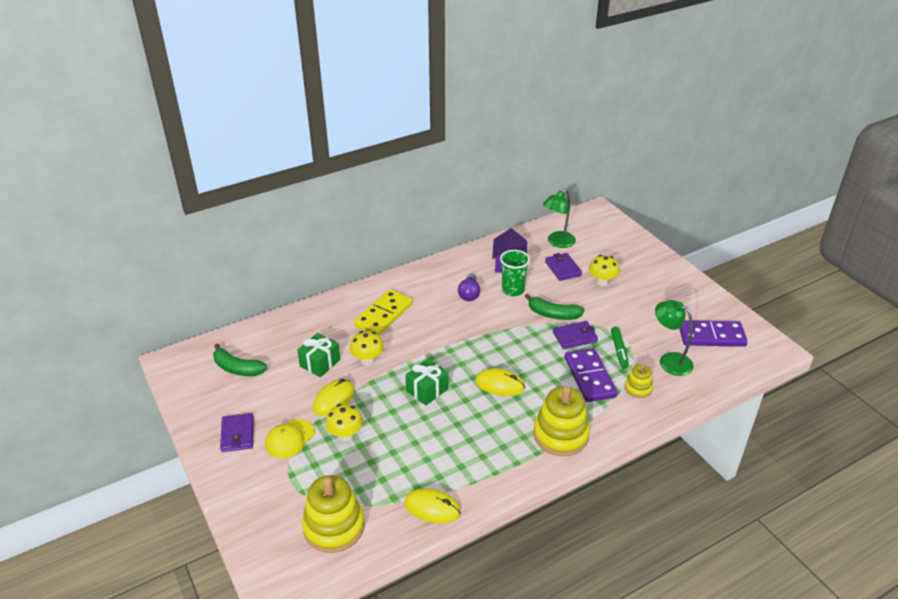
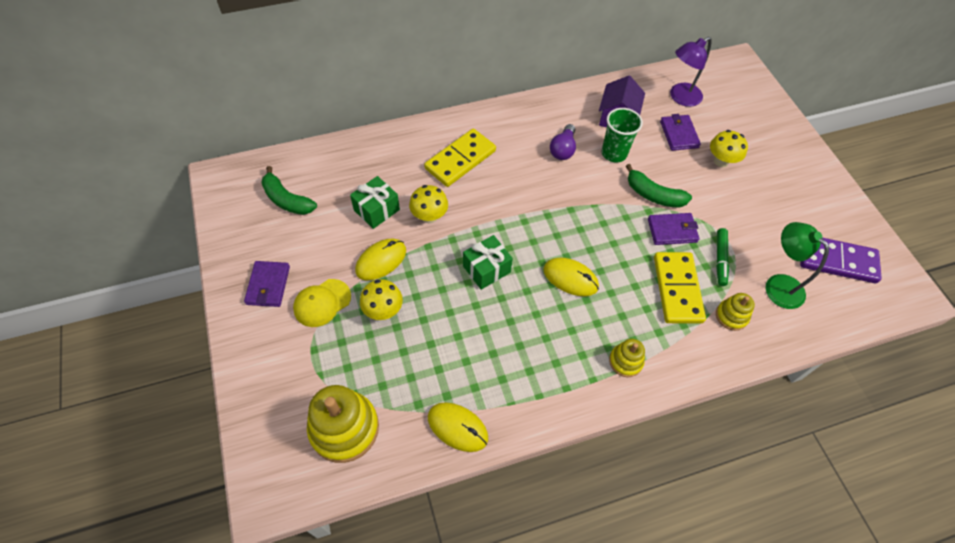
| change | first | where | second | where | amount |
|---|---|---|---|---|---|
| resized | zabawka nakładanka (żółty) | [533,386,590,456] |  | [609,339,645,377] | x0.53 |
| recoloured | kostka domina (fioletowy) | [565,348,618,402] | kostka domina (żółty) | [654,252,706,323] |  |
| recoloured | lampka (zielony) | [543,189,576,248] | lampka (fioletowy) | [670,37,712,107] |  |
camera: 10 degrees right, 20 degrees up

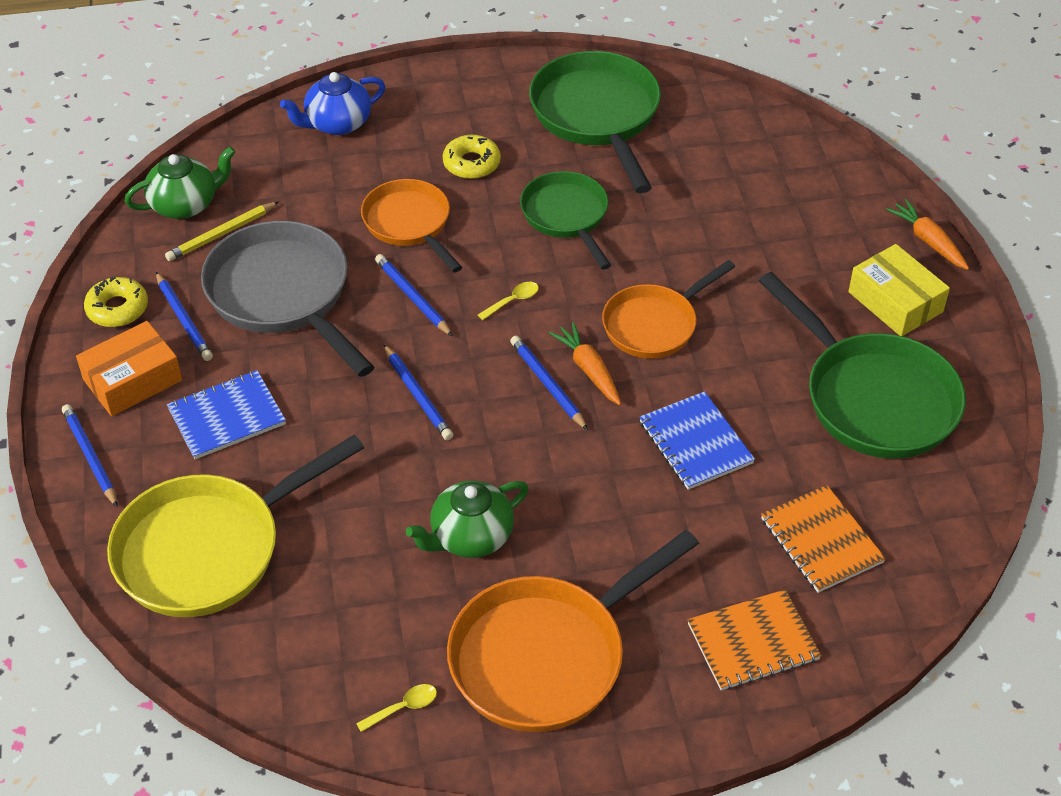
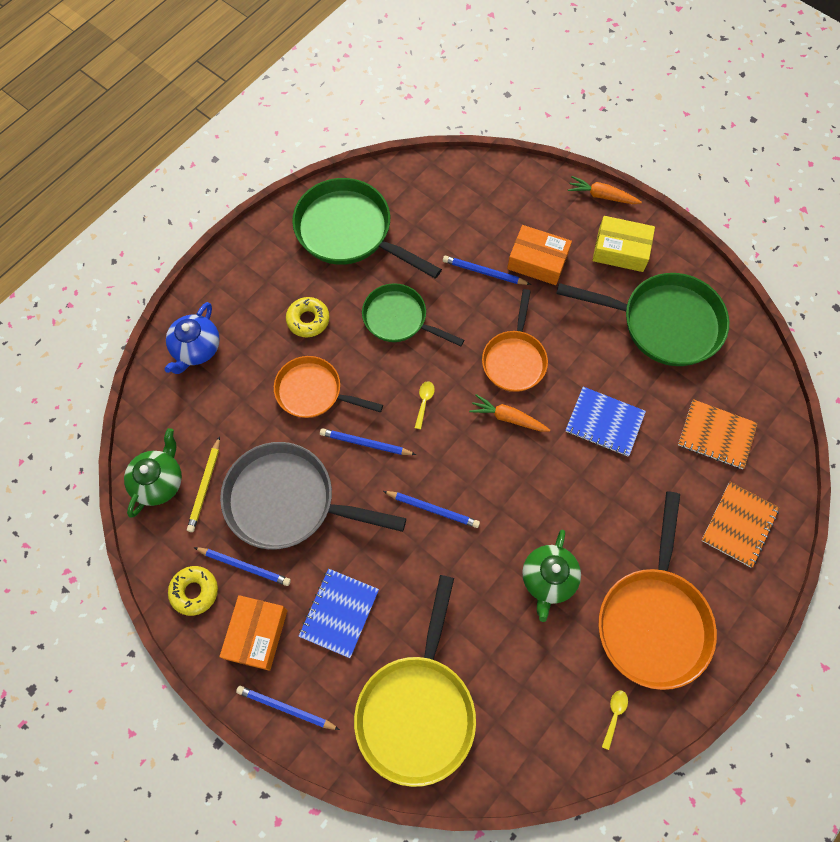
| change | first | where | second | where | amount |
|---|---|---|---|---|---|
| moved | ołówek (niebieski) | [510,336,588,430] |  | [443,255,531,285] |  |
| added |  |  | pudełko (pomarańczowy) | [507,225,572,285] |  |
camera: 40 degrees left, 20 degrees up

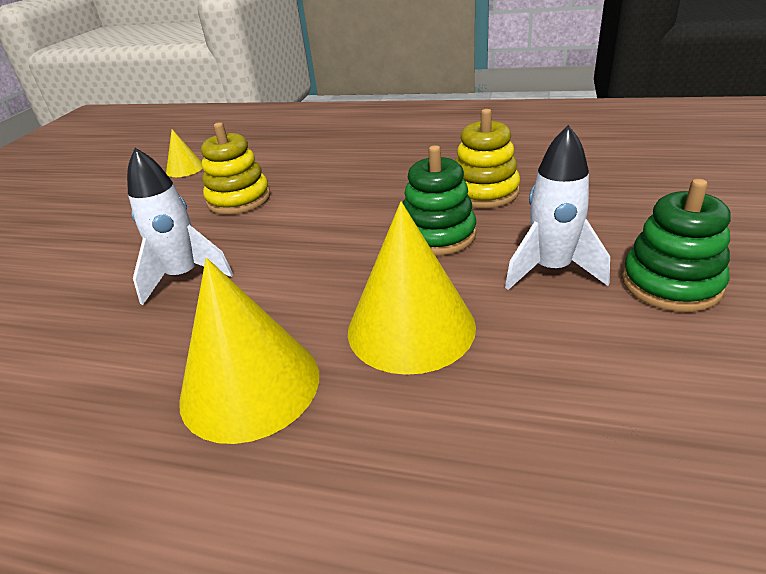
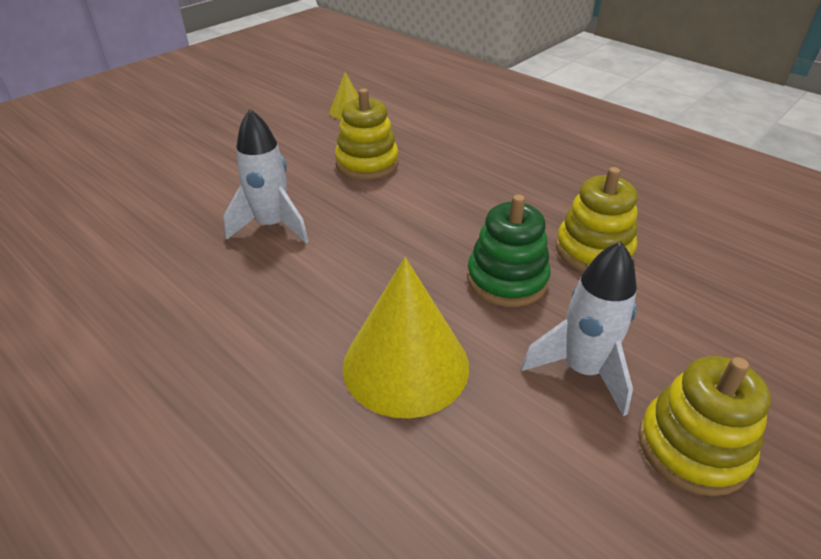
| change | first | where | second | where | amount |
|---|---|---|---|---|---|
| recoloured | zabawka nakładanka (zielony) | [622,179,731,312] | zabawka nakładanka (żółty) | [638,356,771,496] |  |
| removed | stożek (żółty) | [179,258,319,444] |  |  |  |
camera: 25 degrees right, 5 degrees up

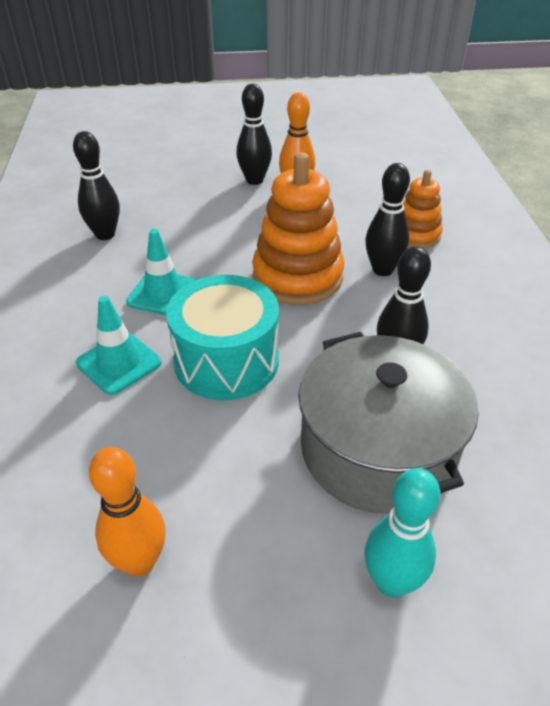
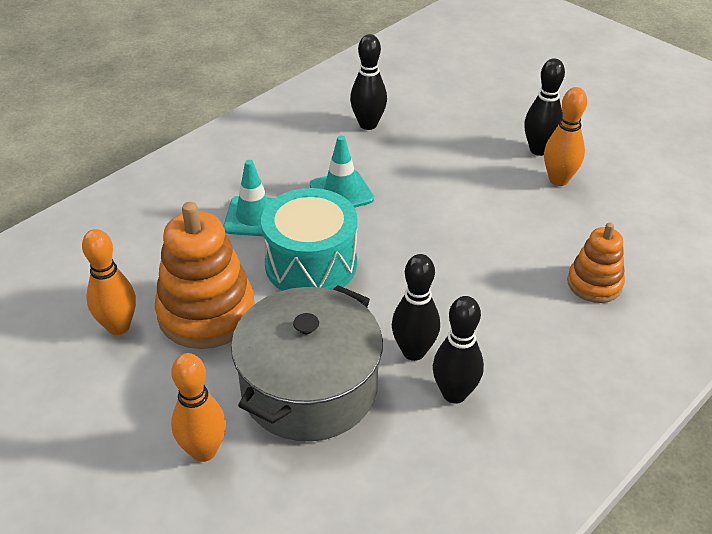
| change | first | where | second | where | amount |
|---|---|---|---|---|---|
| moved | zabawka nakładanka (pomarańczowy) | [252,152,344,305] |  | [155,202,255,349] |  |
| recoloured | kręgiel (turkusowy) | [364,468,441,597] | kręgiel (pomarańczowy) | [171,353,226,462] |  |
| moved | kręgiel (czarny) | [365,163,410,276] |  | [433,296,484,404] |  |
camera: 50 degrees right, 0 degrees up

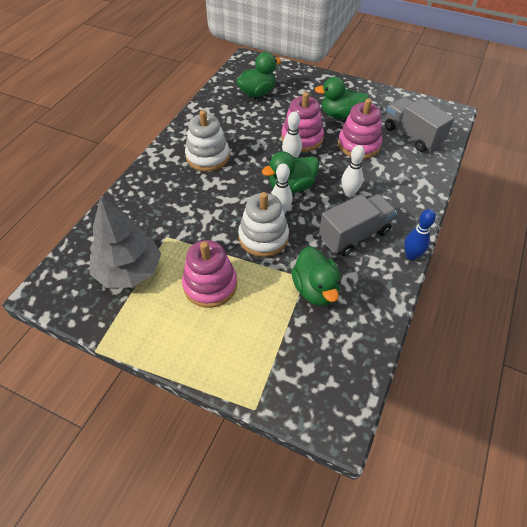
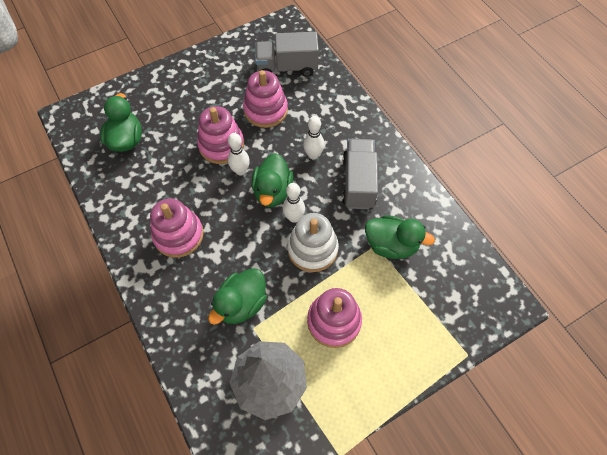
| change | first | where | second | where | amount |
|---|---|---|---|---|---|
| recoloured | zabawka nakładanka (biały) | [185,110,230,171] | zabawka nakładanka (różowy) | [150,199,204,258] |  |
| moved | kaczka (zielony) | [314,77,369,119] |  | [208,268,267,325] |  |
| removed | kręgiel (niebieski) | [404,209,436,260] |  |  |  |
camera: 55 degrees left, 10 degrees up

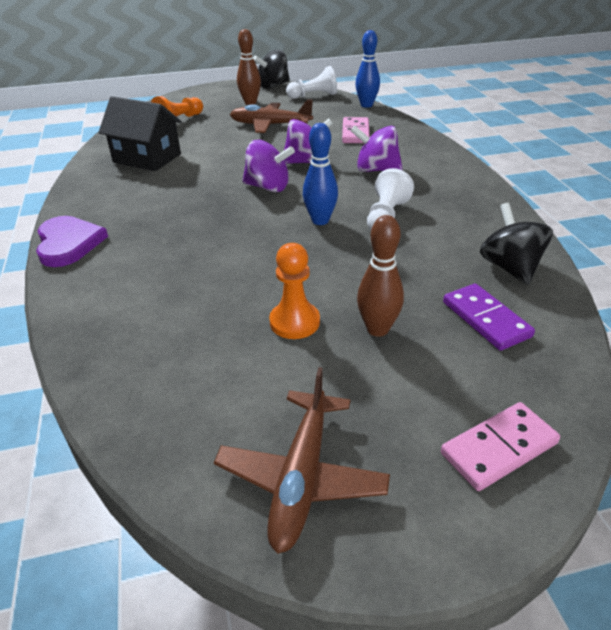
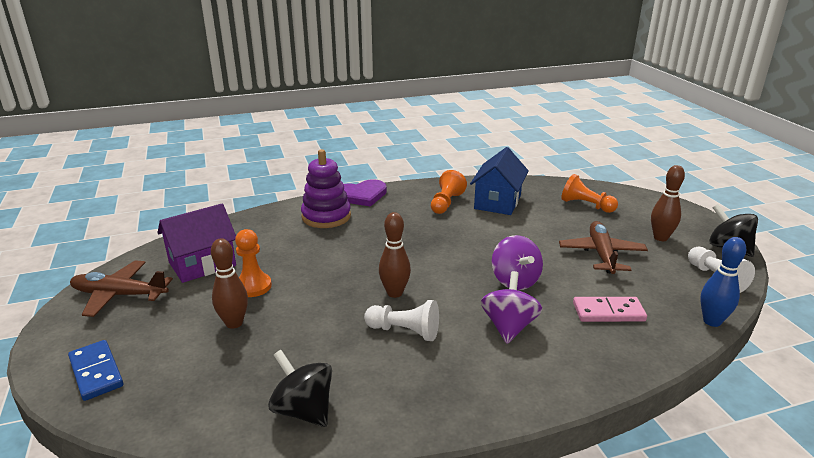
| change | first | where | second | where | amount |
|---|---|---|---|---|---|
| recoloured | kostka domina (różowy) | [441,402,560,491] | kostka domina (niebieski) | [68,340,123,401] |  |
| added |  |  | domek (fioletowy) | [157,204,236,283] |  |
| turned | bączek (czarny) | [480,203,553,285] |  | [268,350,332,427] | 120 degrees counterclockwise |
| added |  |  | zabawka nakładanka (fioletowy) | [301,149,351,228] |  |
| recoloured | kręgiel (niebieski) | [303,123,338,225] | kręgiel (brązowy) | [379,212,411,298] |  |
| added |  |  | pionek (pomarańczowy) | [431,170,467,214] |  |
| recoloured | domek (czarny) | [98,96,182,171] | domek (niebieski) | [470,147,529,215] |  |
| removed | bączek (fioletowy) | [242,140,295,192] |  |  |  |
| removed | kostka domina (fioletowy) | [443,283,535,351] |  |  |  |
camera: 85 degrees right, 10 degrees down

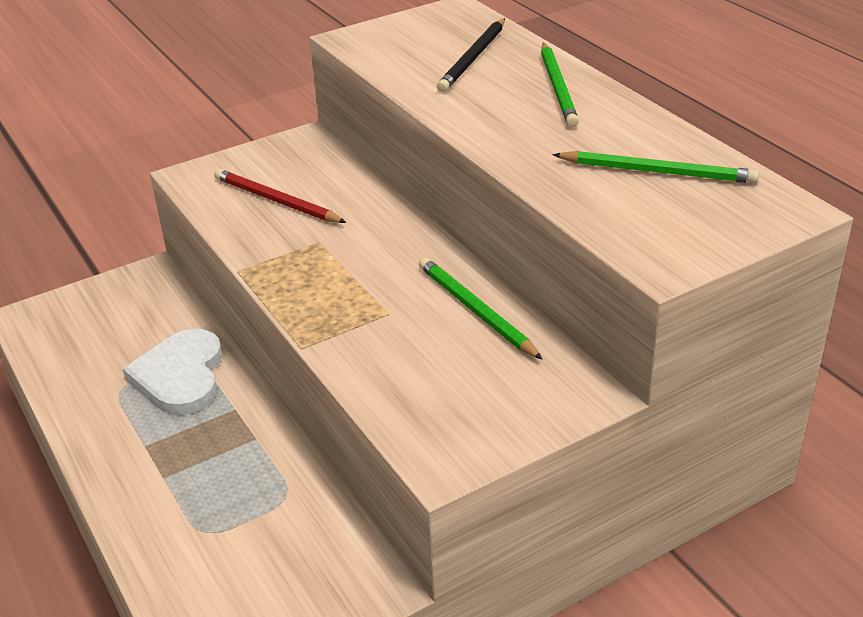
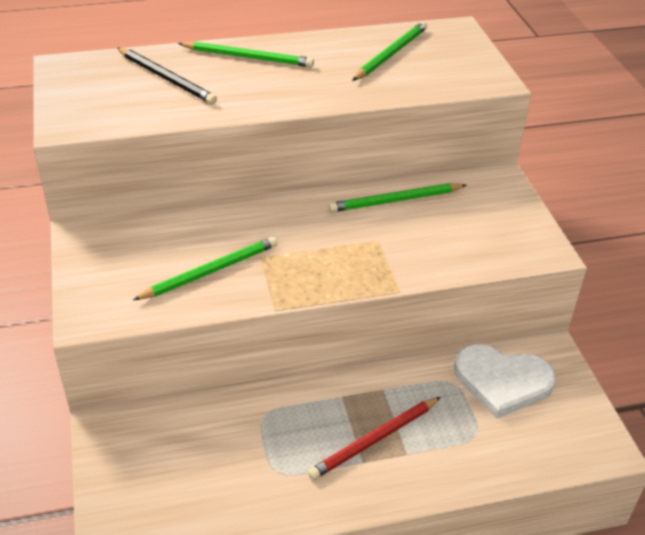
| change | first | where | second | where | amount |
|---|---|---|---|---|---|
| added |  |  | ołówek (zielony) | [133,237,278,300] |  |
| moved | ołówek (czerwony) | [214,169,347,223] |  | [308,397,441,480] |  |
| moved | serce (biały) | [123,329,222,415] |  | [454,344,556,418] |  |
camera: 75 degrees left, 5 degrees up

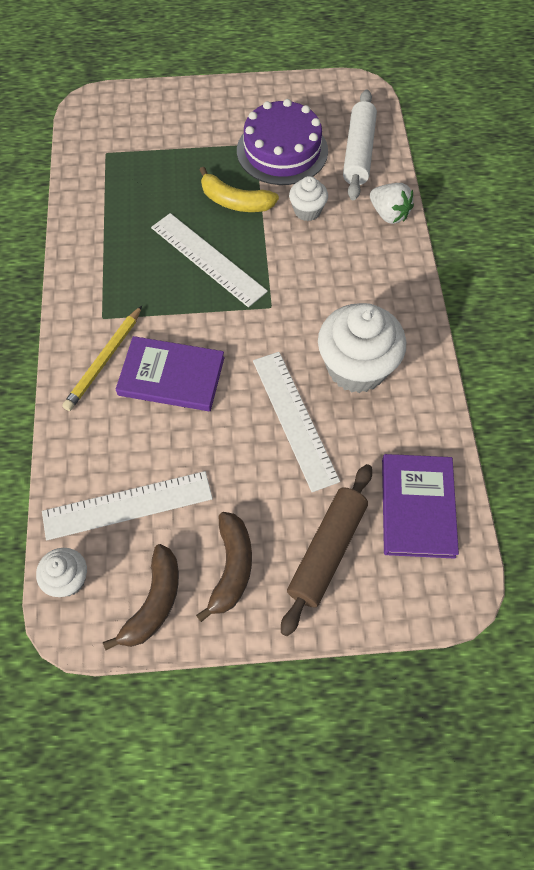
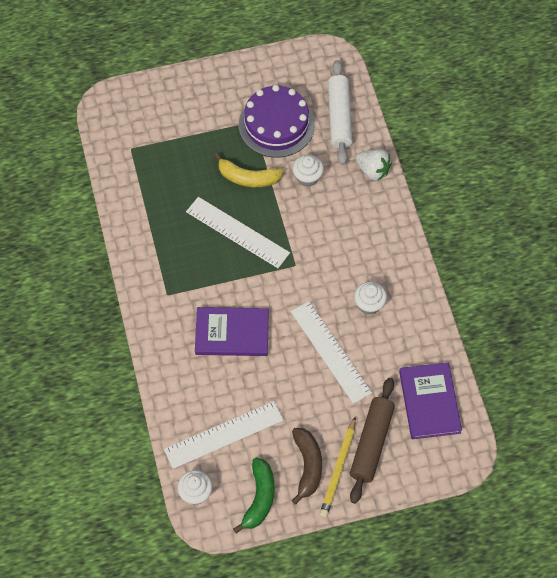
| change | first | where | second | where | amount |
|---|---|---|---|---|---|
| recoloured | banan (brązowy) | [103,544,179,650] | banan (zielony) | [233,458,275,533] |  |
| moved | ołówek (żółty) | [62,306,142,411] |  | [320,416,356,518] |  |
| resized | muffinka (biały) | [318,303,406,393] |  | [354,282,387,315] | x0.51 |
camera: 10 degrees left, 0 degrees up

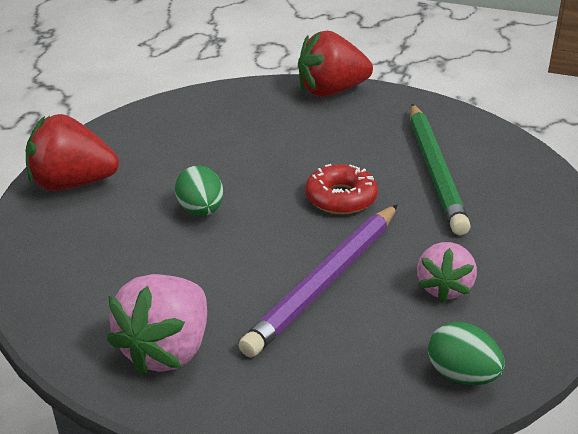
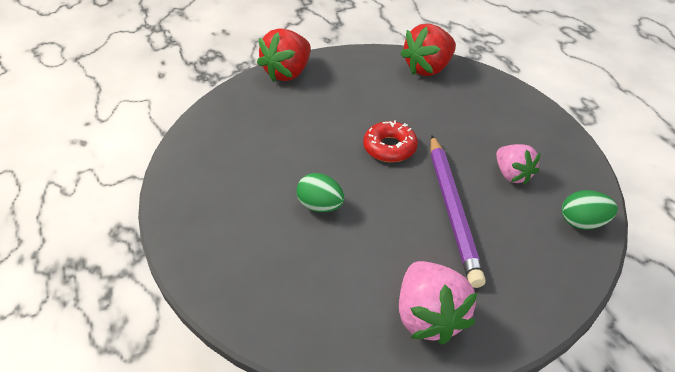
| change | first | where | second | where | amount |
|---|---|---|---|---|---|
| moved | truskawka (czerwony) | [26,114,119,191] |  | [400,24,456,76] |  |
| removed | ołówek (zielony) | [410,104,471,235] |  |  |  |
camera: 40 degrees left, 10 degrees up

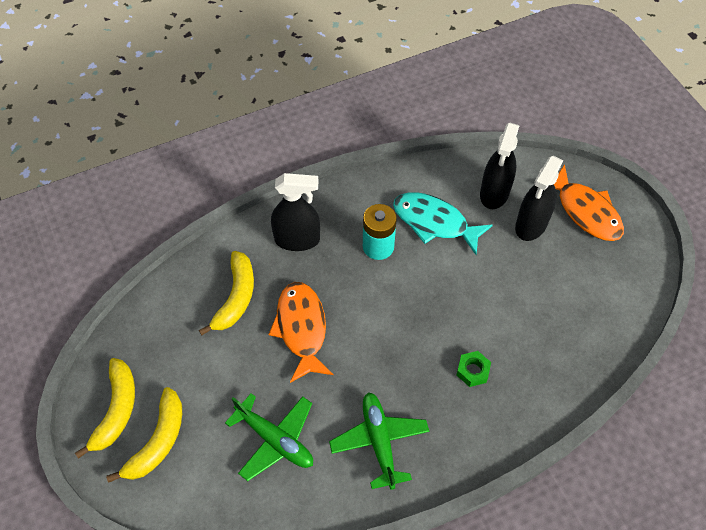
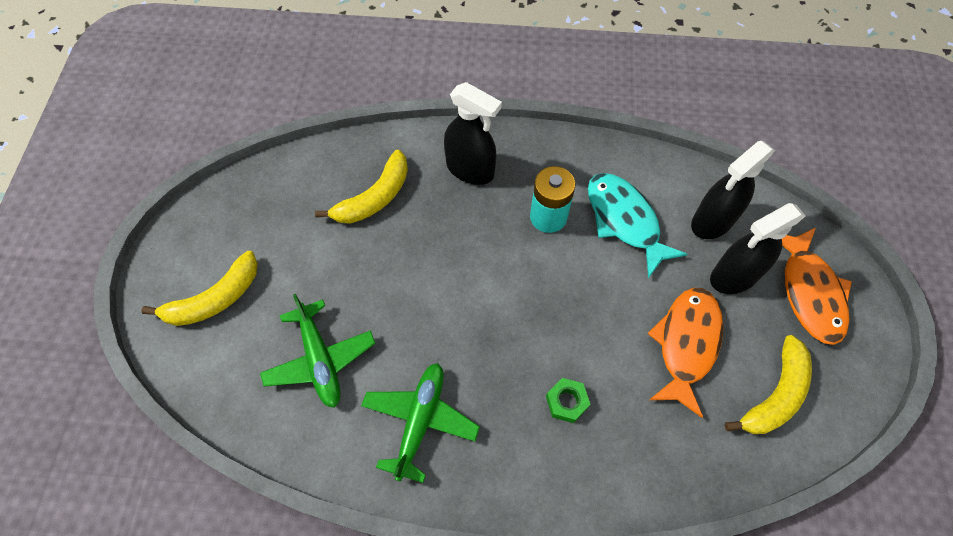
| change | first | where | second | where | amount |
|---|---|---|---|---|---|
| moved | ryba (pomarańczowy) | [269,282,333,383] |  | [647,288,723,418] |  |
| moved | banan (żółty) | [75,358,135,459] |  | [724,335,812,434] |  |
camera: 30 degrees right, 5 degrees up

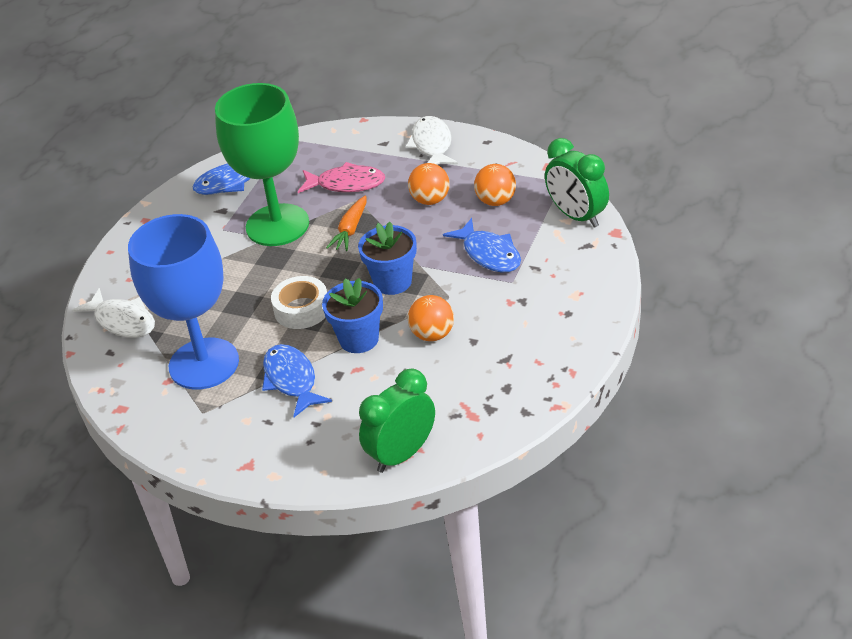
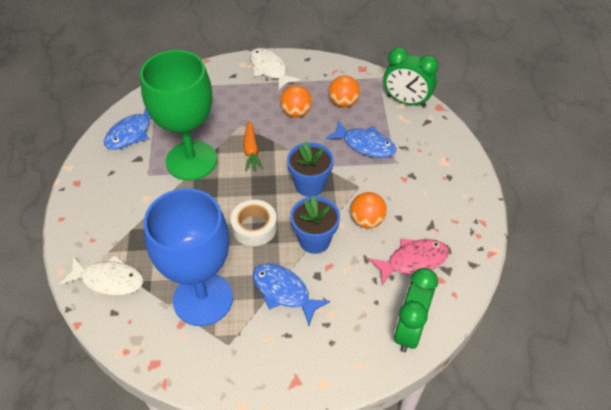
| change | first | where | second | where | amount |
|---|---|---|---|---|---|
| moved | ryba (różowy) | [298,162,385,193] |  | [368,239,449,285] |  |
camera: 30 degrees left, 10 degrees up

